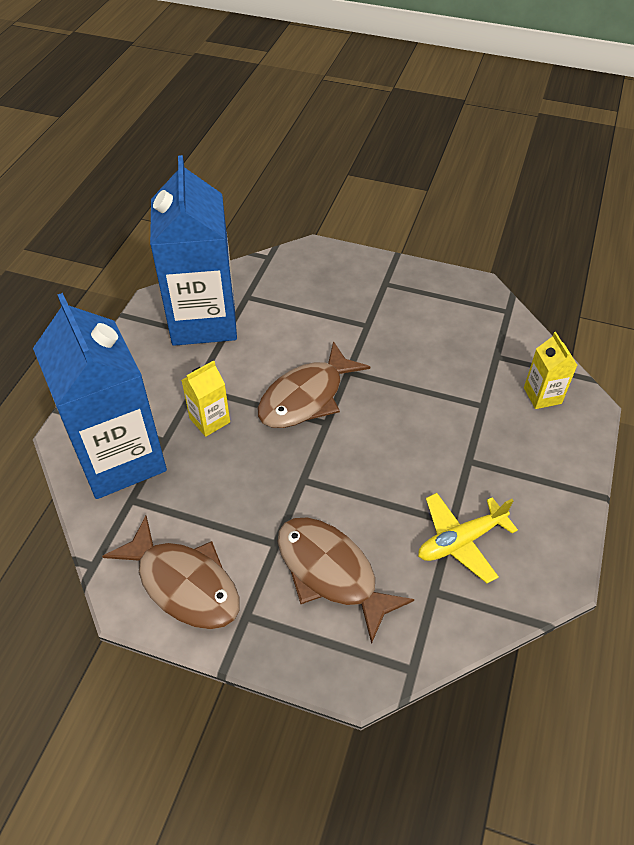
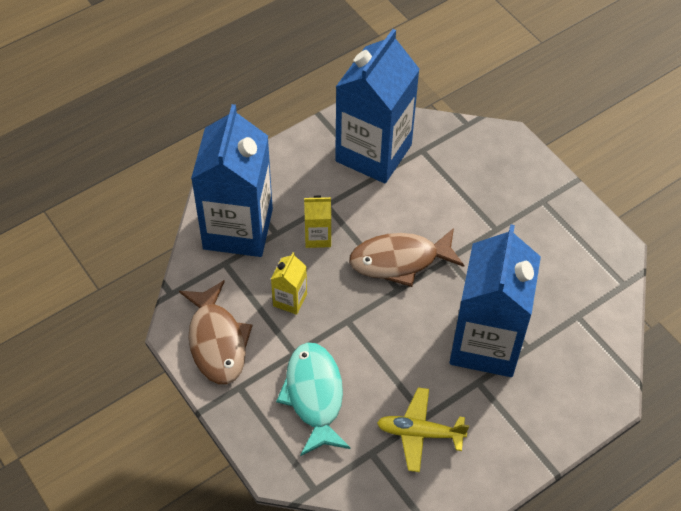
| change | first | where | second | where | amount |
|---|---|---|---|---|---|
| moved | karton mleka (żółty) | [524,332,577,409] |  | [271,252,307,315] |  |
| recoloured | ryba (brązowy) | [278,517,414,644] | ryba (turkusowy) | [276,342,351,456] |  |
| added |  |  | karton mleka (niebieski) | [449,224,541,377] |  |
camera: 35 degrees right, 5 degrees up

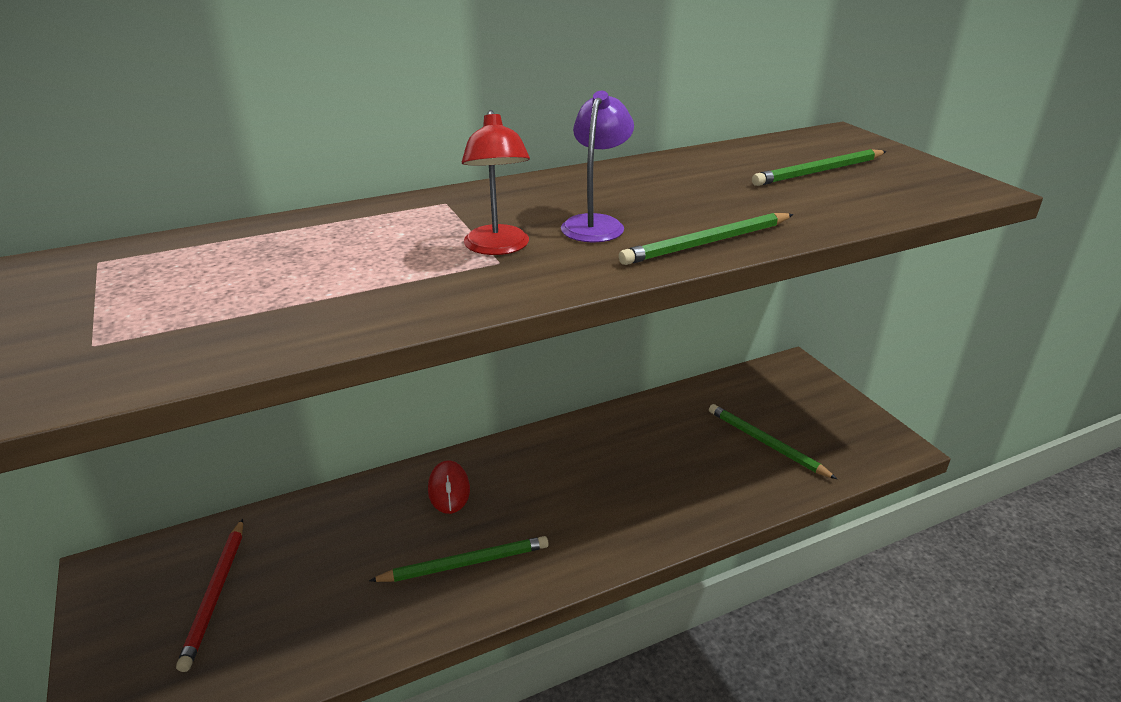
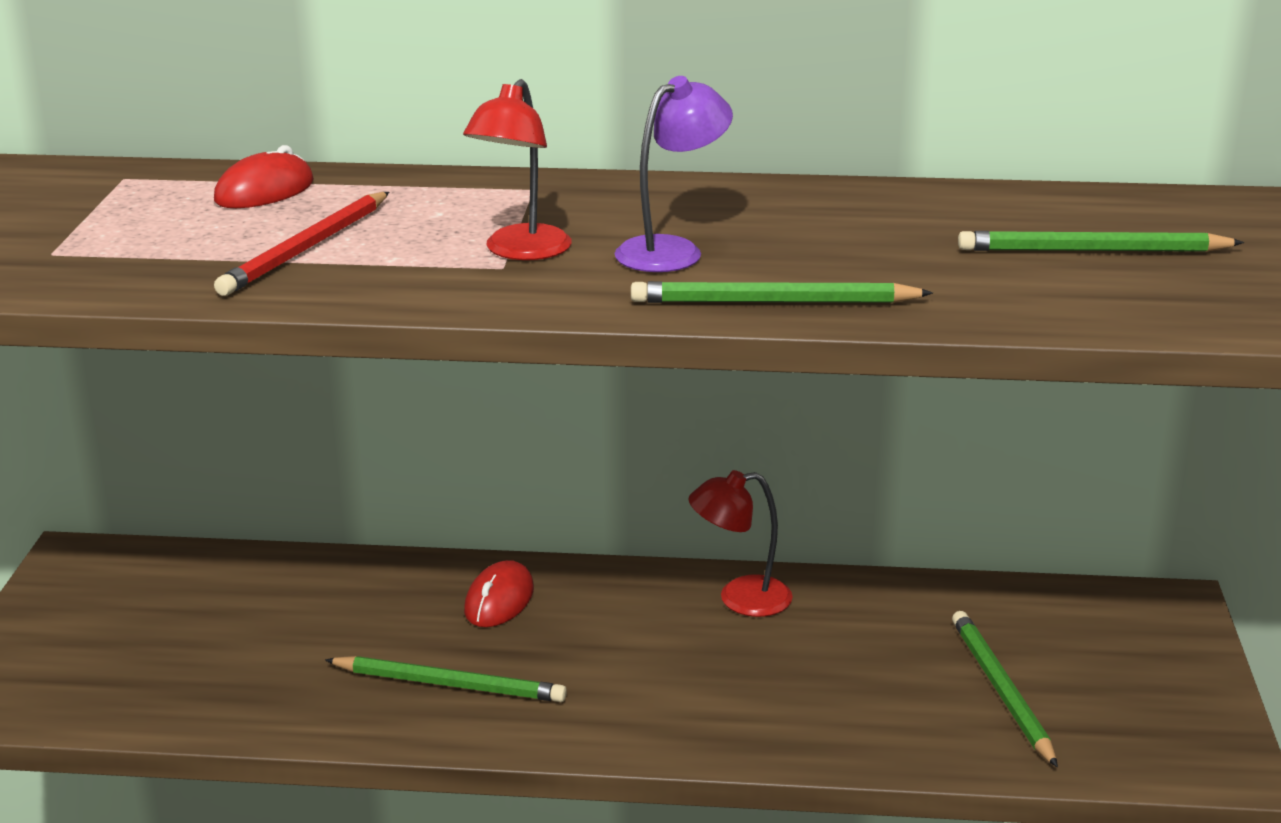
| change | first | where | second | where | amount |
|---|---|---|---|---|---|
| added |  |  | myszka (czerwony) | [214,145,314,208] |  |
| moved | ołówek (czerwony) | [176,519,243,672] |  | [214,192,389,296] |  |
| added |  |  | lampka (czerwony) | [689,470,793,617] |  |
camera: 30 degrees right, 5 degrees down

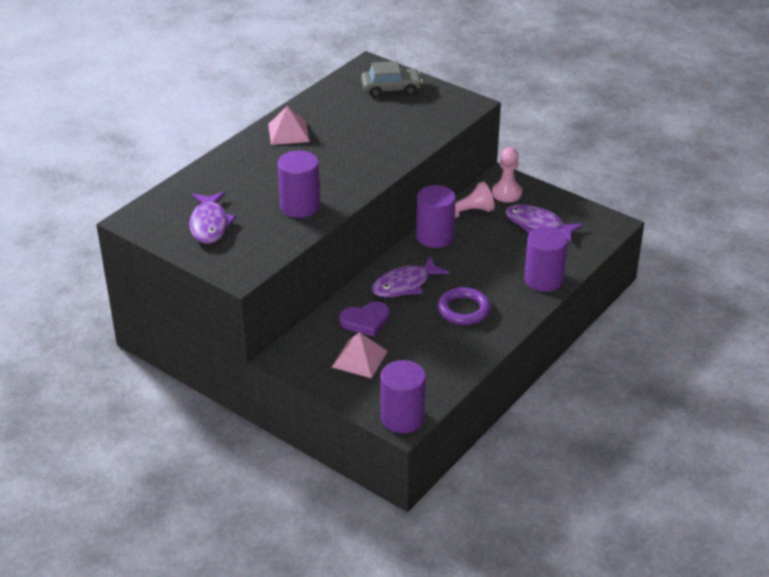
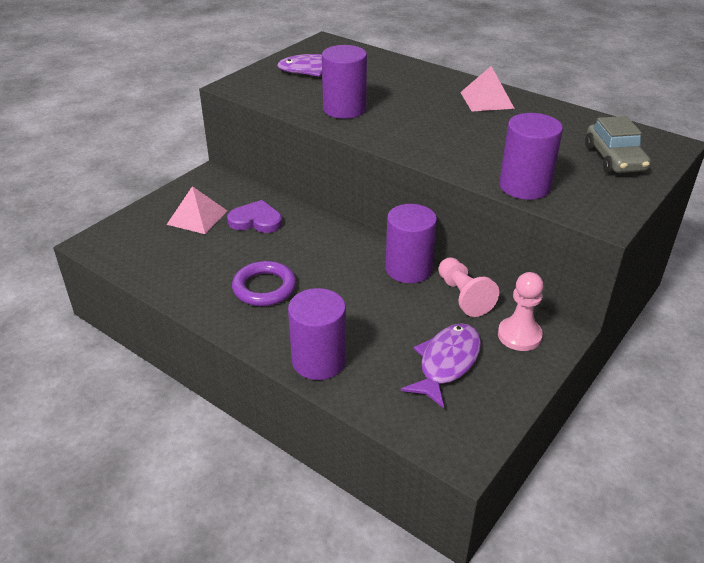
| change | first | where | second | where | amount |
|---|---|---|---|---|---|
| turned | serce (fioletowy) | [340,302,390,336] |  | [227,200,282,233] | 120 degrees clockwise |
| moved | walec (fioletowy) | [381,360,426,433] |  | [499,113,563,200] |  |
| removed | ryba (fioletowy) | [372,256,450,297] |  |  |  |
camera: 90 degrees right, 0 degrees up

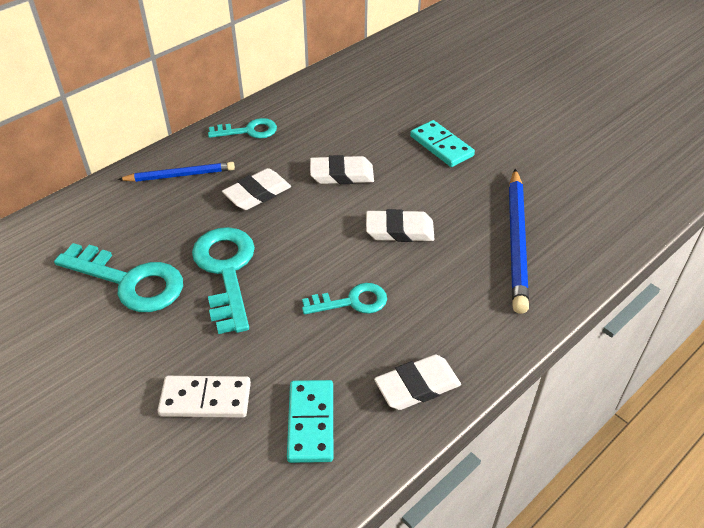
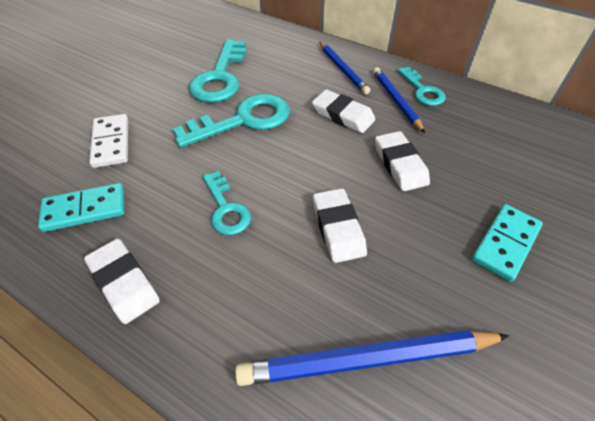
| change | first | where | second | where | amount |
|---|---|---|---|---|---|
| added |  |  | ołówek (niebieski) | [373,67,425,133] |  |
camera: 75 degrees right, 5 degrees up

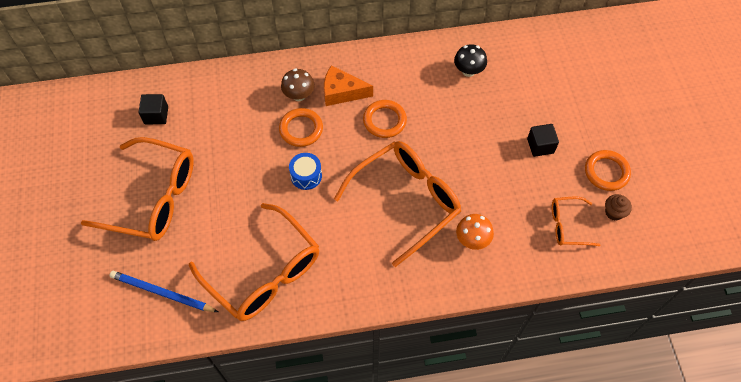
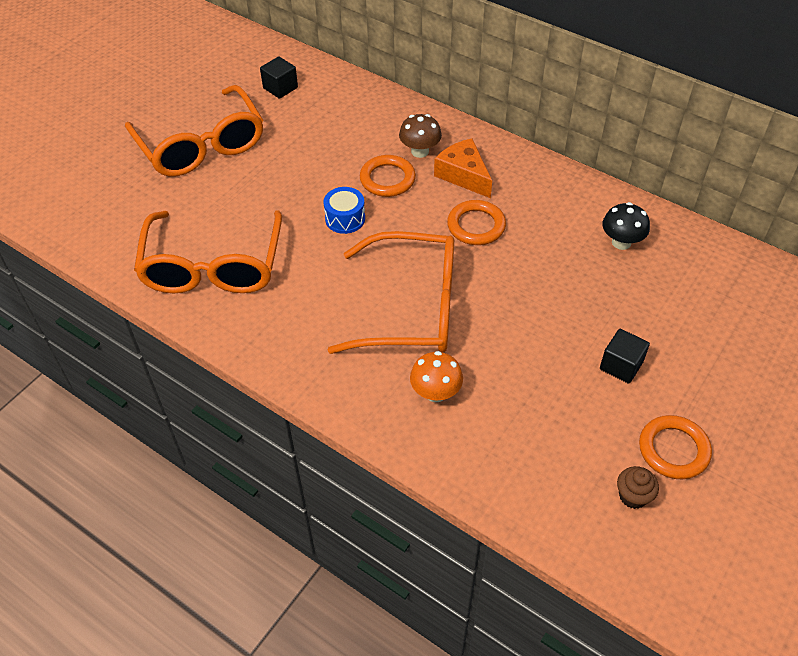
| change | first | where | second | where | amount |
|---|---|---|---|---|---|
| removed | ołówek (niebieski) | [109,271,218,312] |  |  |  |
| removed | okulary (pomarańczowy) | [552,196,600,246] |  |  |  |
camera: 45 degrees right, 10 degrees down

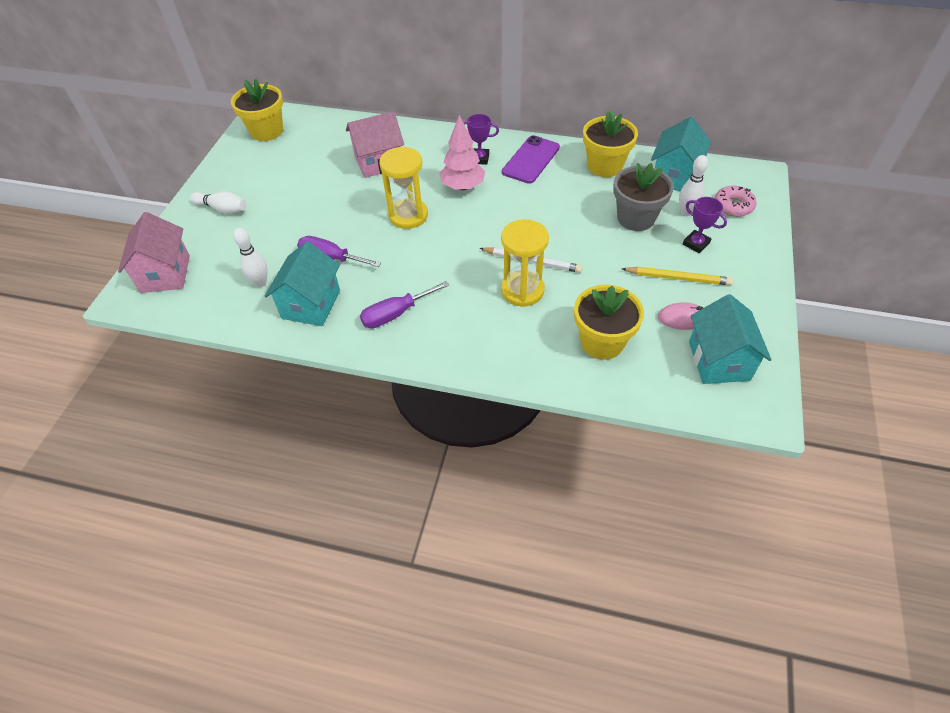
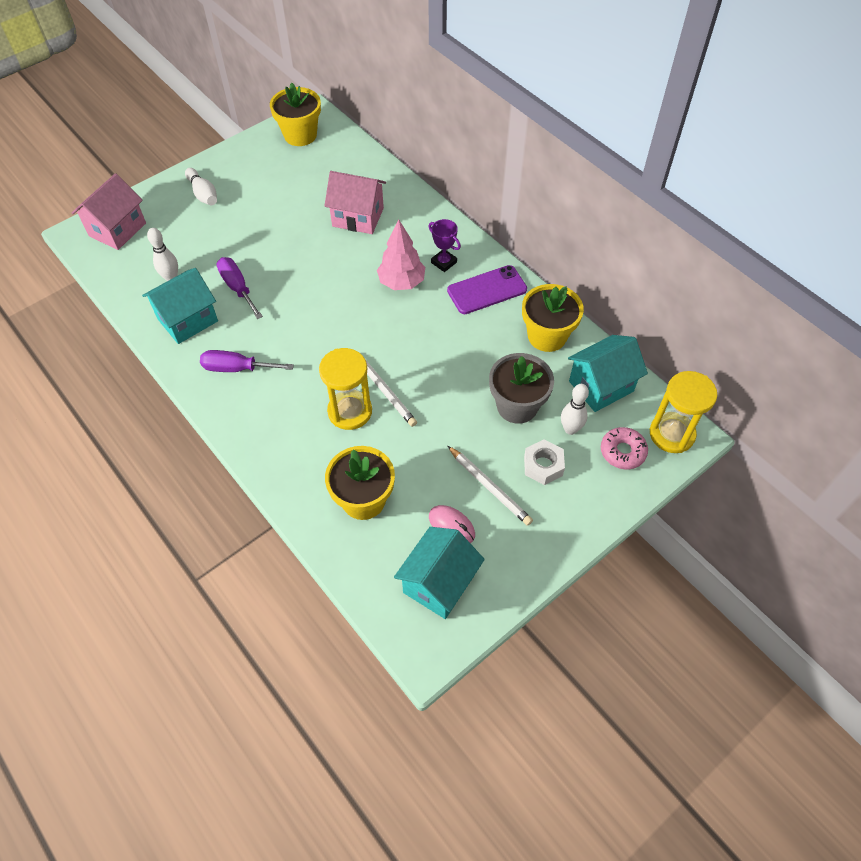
| change | first | where | second | where | amount |
|---|---|---|---|---|---|
| recoloured | ołówek (żółty) | [622,267,733,286] | ołówek (biały) | [448,446,533,526] |  |
| replaced | puchar (fioletowy) | [683,197,727,253] | nakrętka (biały) | [524,439,565,485] |  |
| moved | klepsydra (żółty) | [379,146,428,229] |  | [650,371,717,453] |  |
camera: 35 degrees right, 5 degrees up

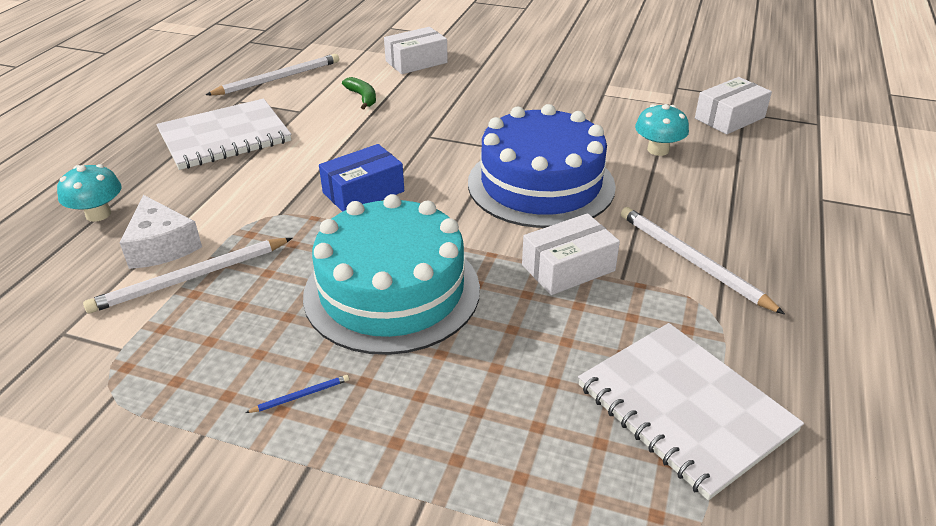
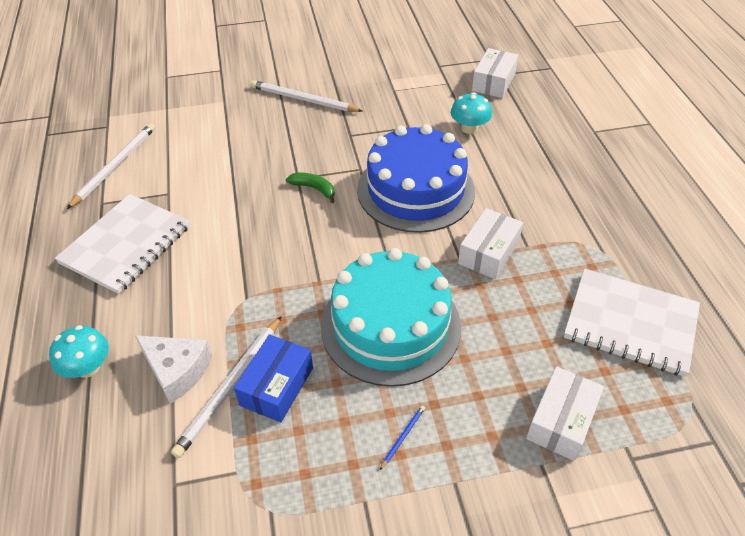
| change | first | where | second | where | amount |
|---|---|---|---|---|---|
| moved | pudełko (niebieski) | [319,144,404,212] |  | [234,334,313,423] |  |
| moved | ołówek (biały) | [621,207,785,315] |  | [251,80,362,112] |  |
| moved | banan (zielony) | [342,77,376,109] |  | [286,173,335,203] |  |
| moved | pudełko (biały) | [384,27,448,74] |  | [526,366,604,461] |  |
camera: 30 degrees left, 10 degrees up

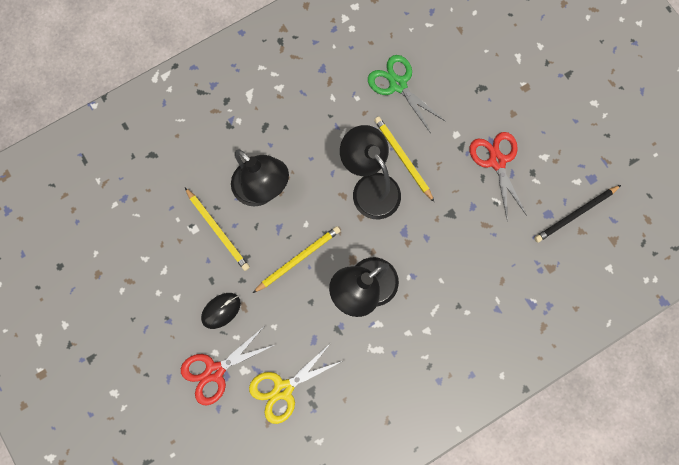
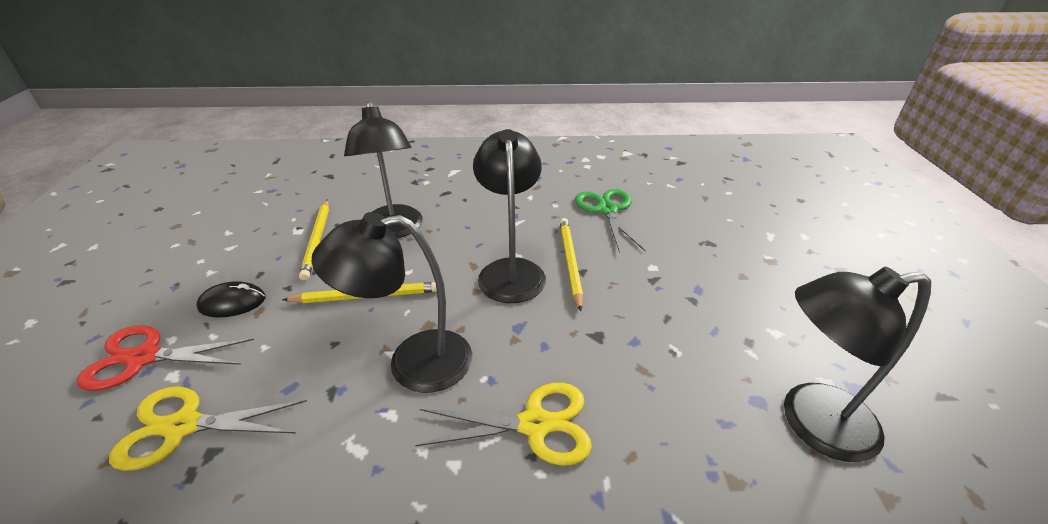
| change | first | where | second | where | amount |
|---|---|---|---|---|---|
| added |  |  | nożyczki (żółty) | [415,383,592,466] |  |
| replaced | ołówek (czarny) | [534,185,621,243] | lampka (czarny) | [784,267,931,462] |  |
| removed | nożyczki (czerwony) | [469,132,527,221] |  |  |  |
camera: 30 degrees right, 40 degrees down

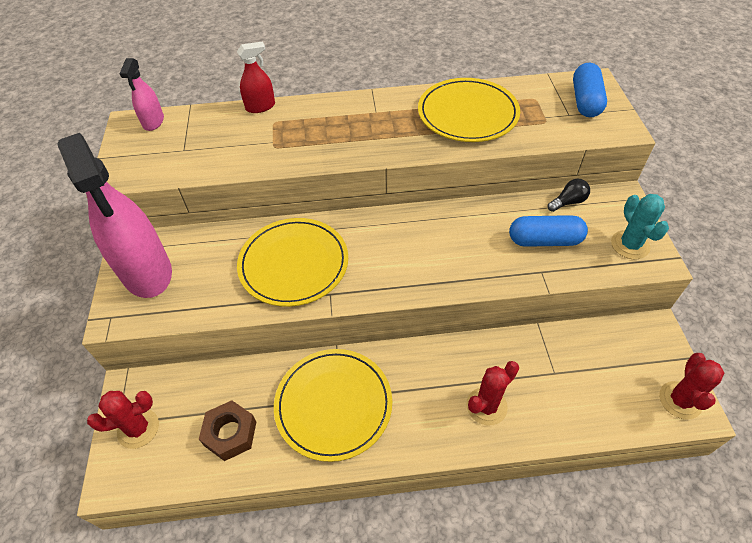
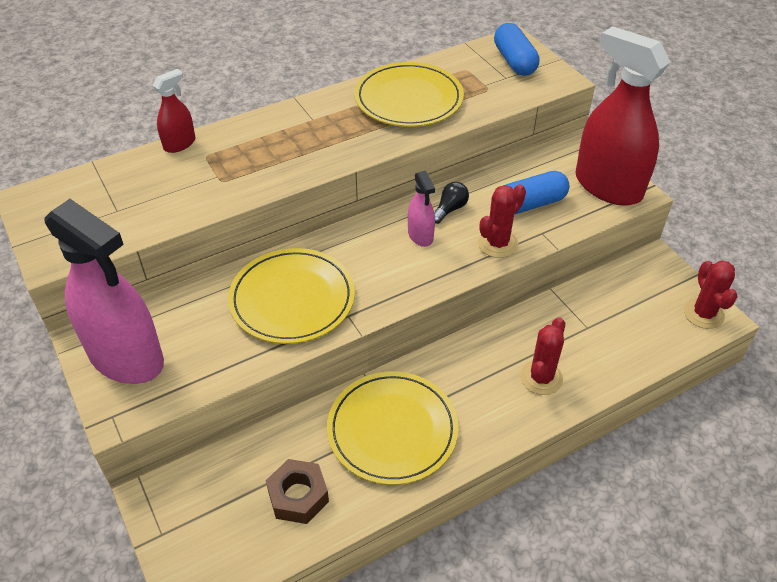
| change | first | where | second | where | amount |
|---|---|---|---|---|---|
| moved | spryskiwacz (różowy) | [120,58,164,131] |  | [408,171,435,247] |  |
| moved | żarówka (czarny) | [548,179,590,212] |  | [434,182,469,224] |  |
| moved | kaktus (czerwony) | [87,391,159,449] |  | [478,184,526,258] |  |
| replaced | kaktus (turkusowy) | [611,194,669,259] | spryskiwacz (czerwony) | [575,26,671,206] |  |
camera: 25 degrees left, 5 degrees down

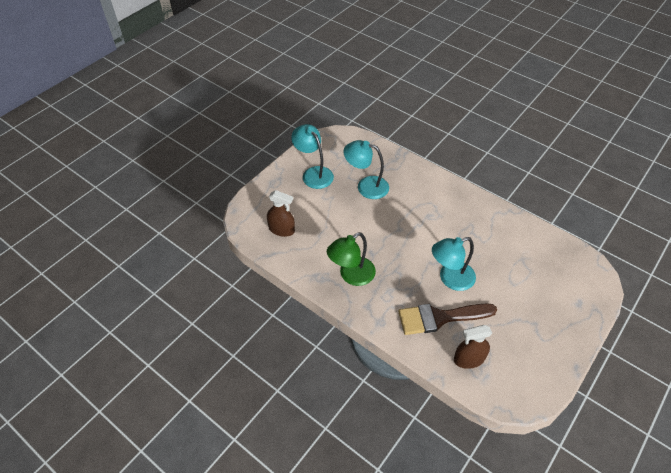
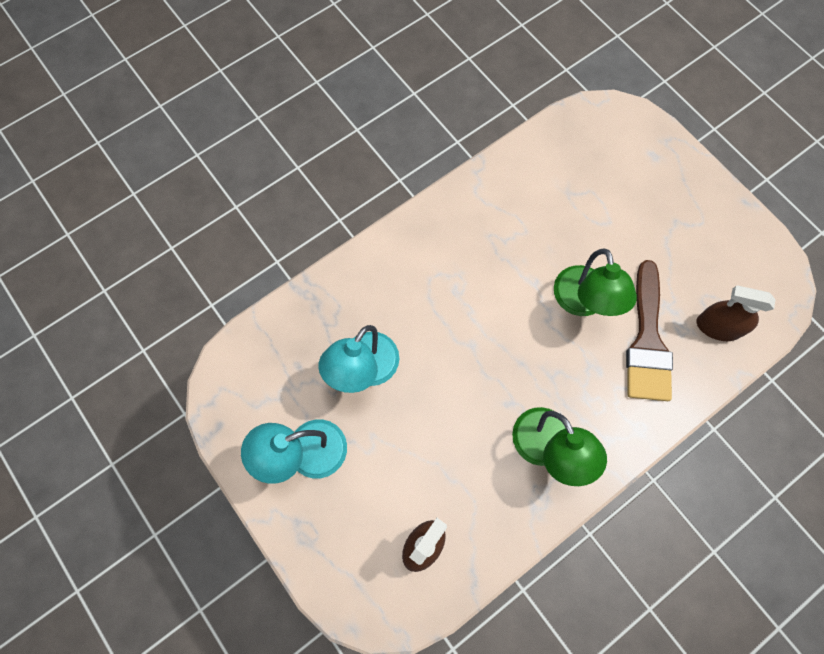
| change | first | where | second | where | amount |
|---|---|---|---|---|---|
| recoloured | lampka (turkusowy) | [432,237,476,291] | lampka (zielony) | [554,249,637,316] |  |
| turned | spryskiwacz (brązowy) | [454,325,492,369] |  | [697,285,775,341] | 105 degrees clockwise |
camera: 75 degrees left, 20 degrees up

